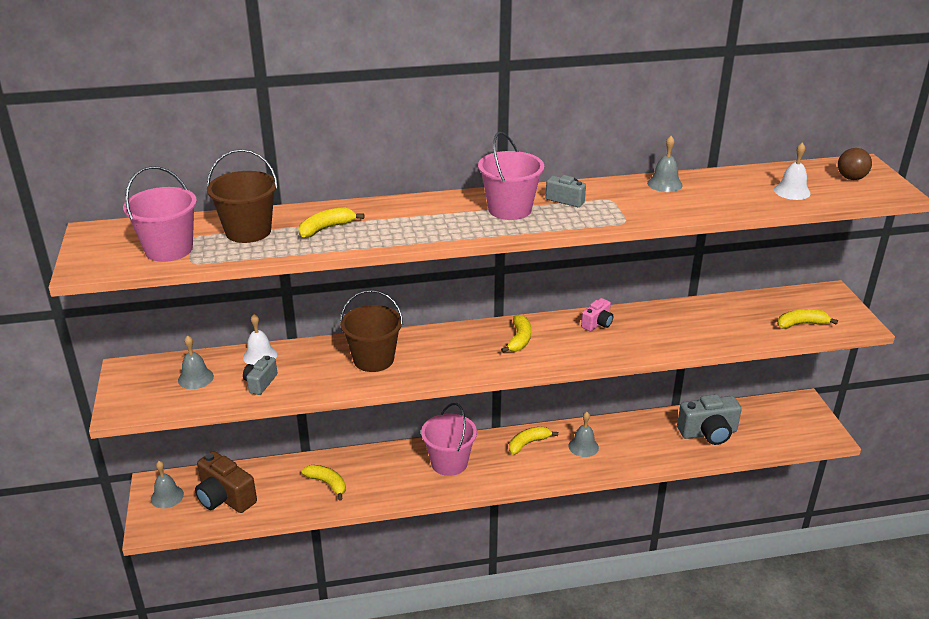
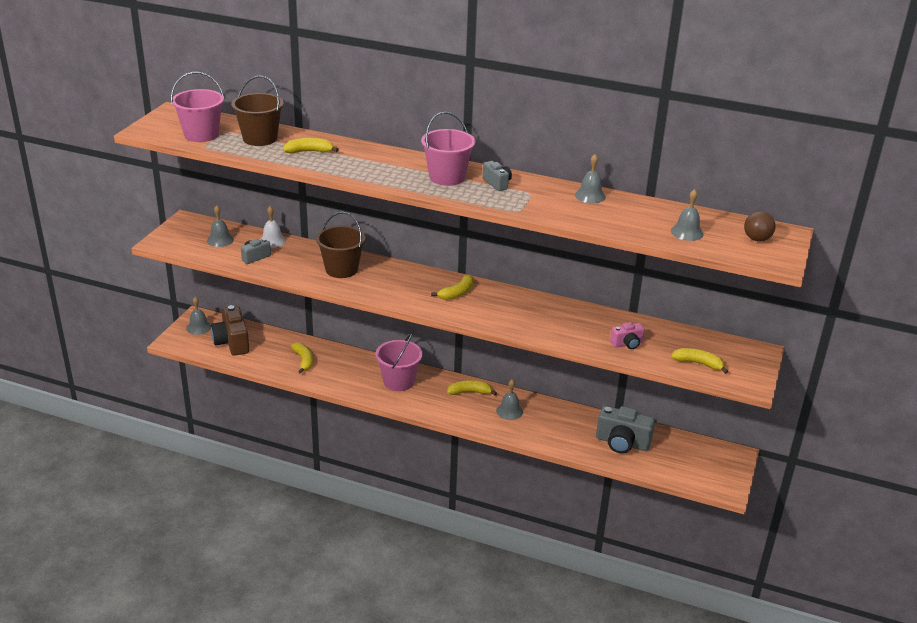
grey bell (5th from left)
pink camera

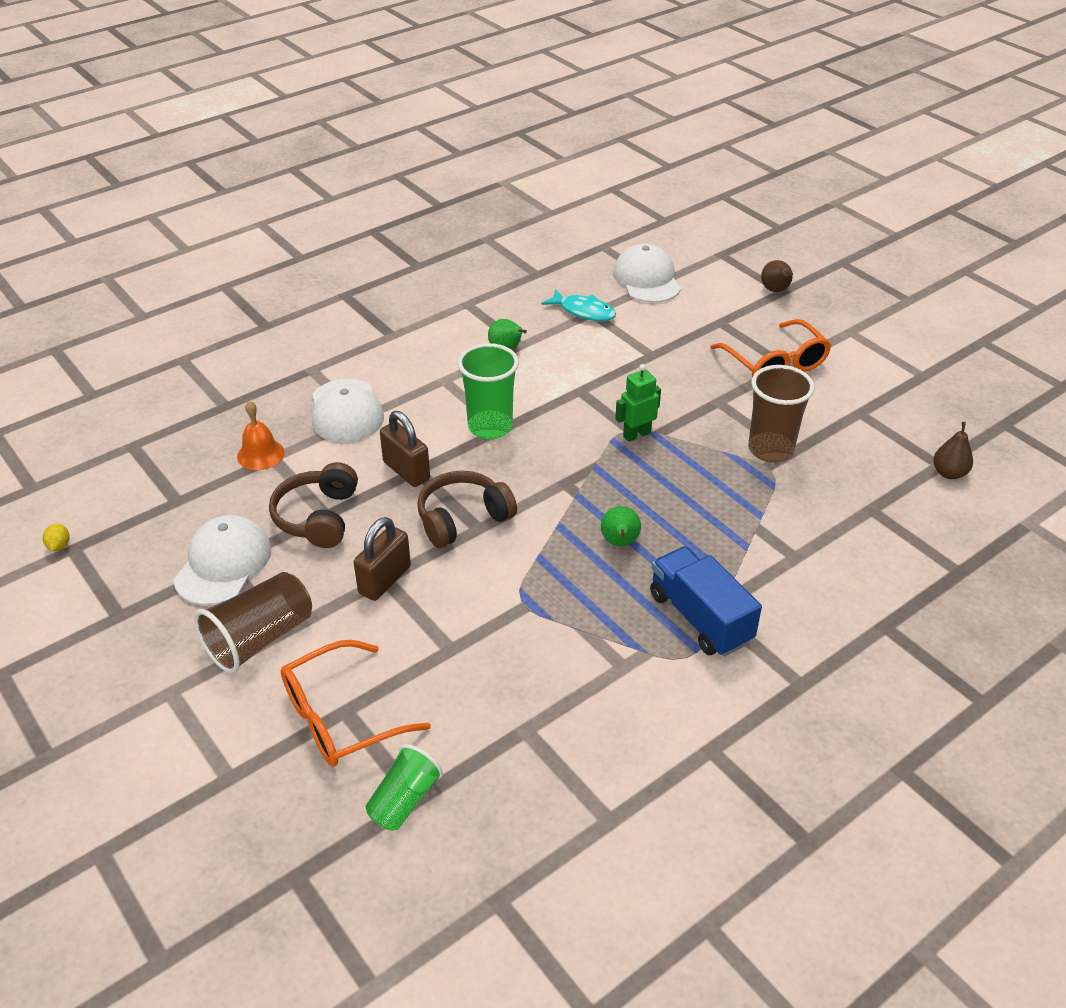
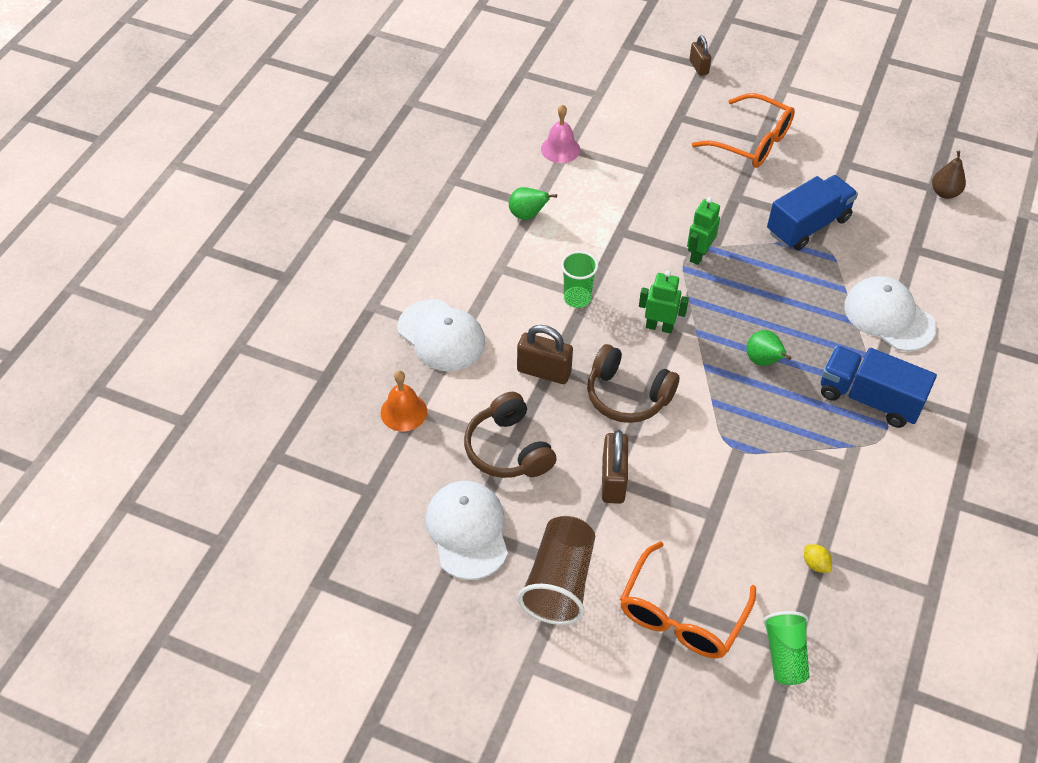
white cap (3rd from left)
brown padlock (3rd from left)
pink bell
green cup (1st from left)
blue truck (1st from left)
brown headphones (2nd from left)
yellow lemon
green robot (1st from left)

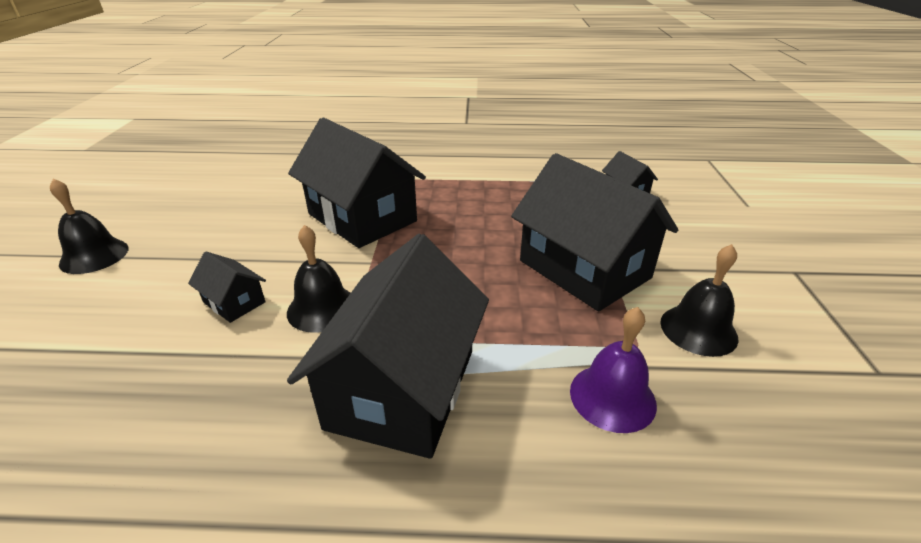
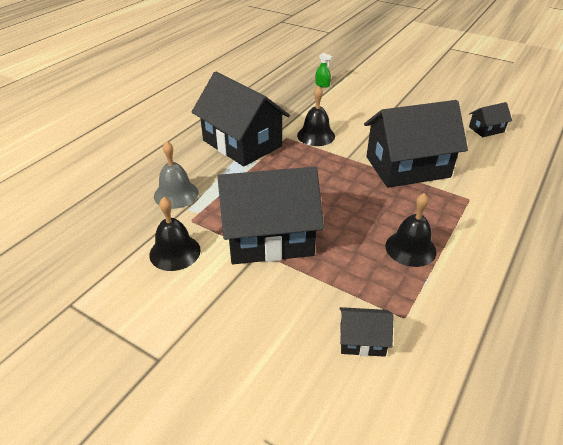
black bell (3rd from left)
black house (5th from left)
grey bell
green spray bottle

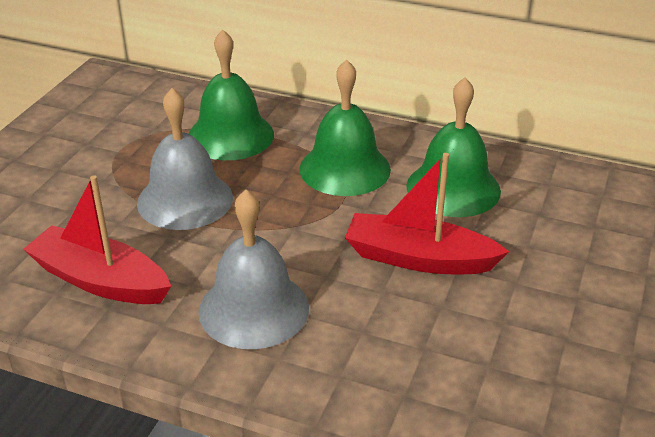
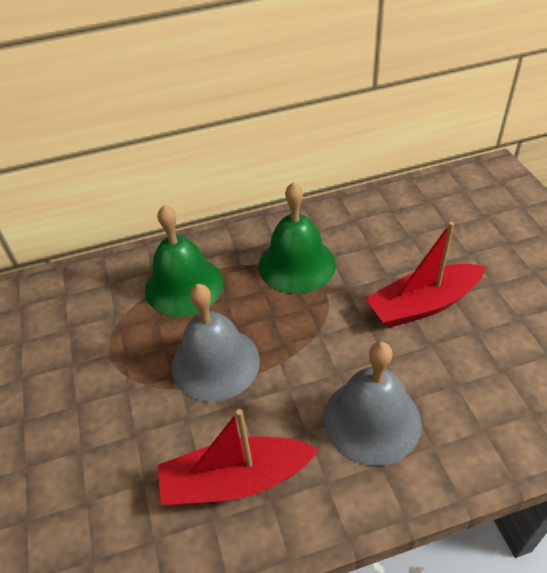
green bell (3rd from left in the first image)

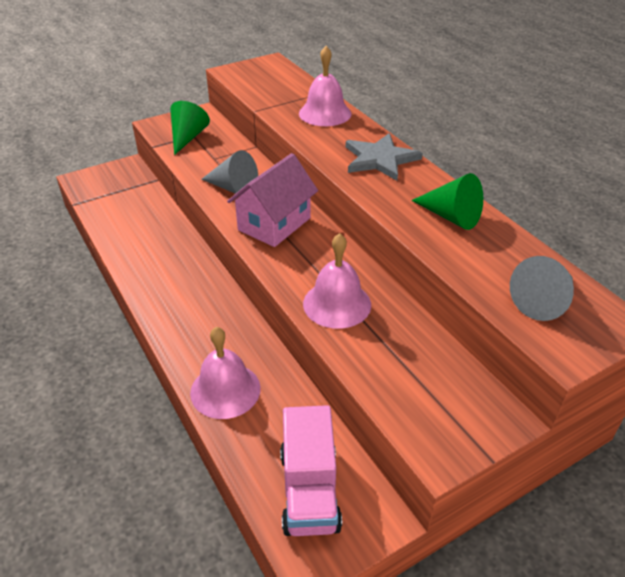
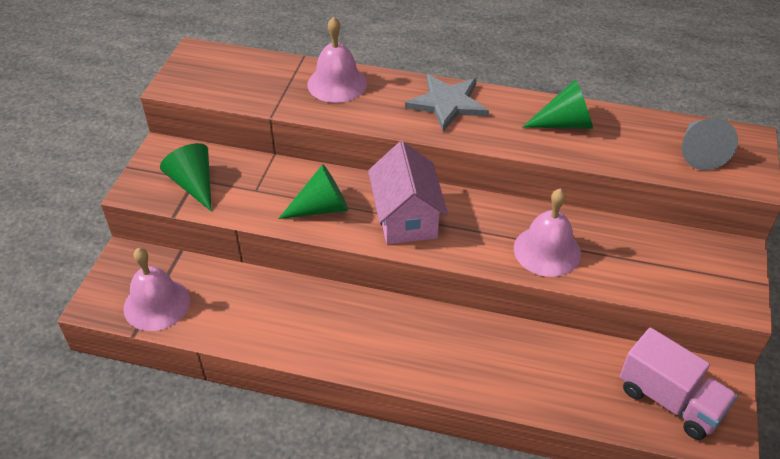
green cone (2nd from left)
pink bell (1st from left)

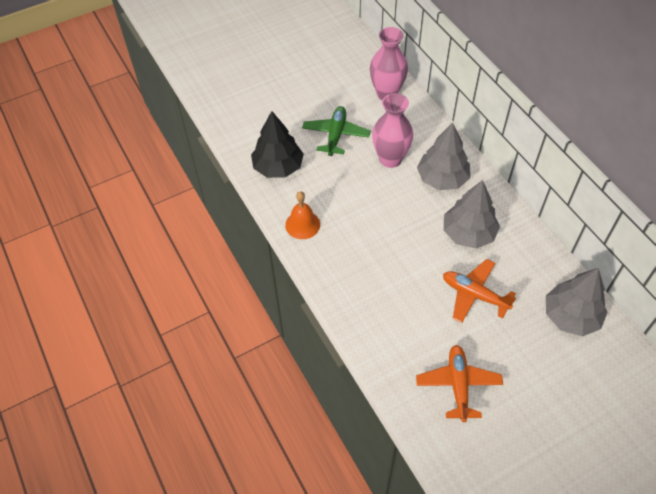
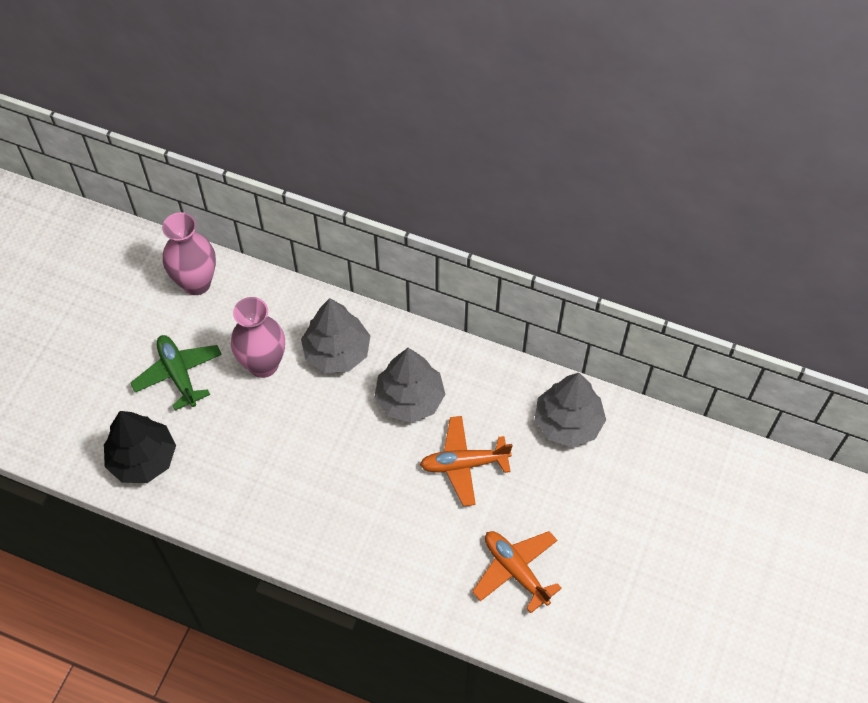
orange bell

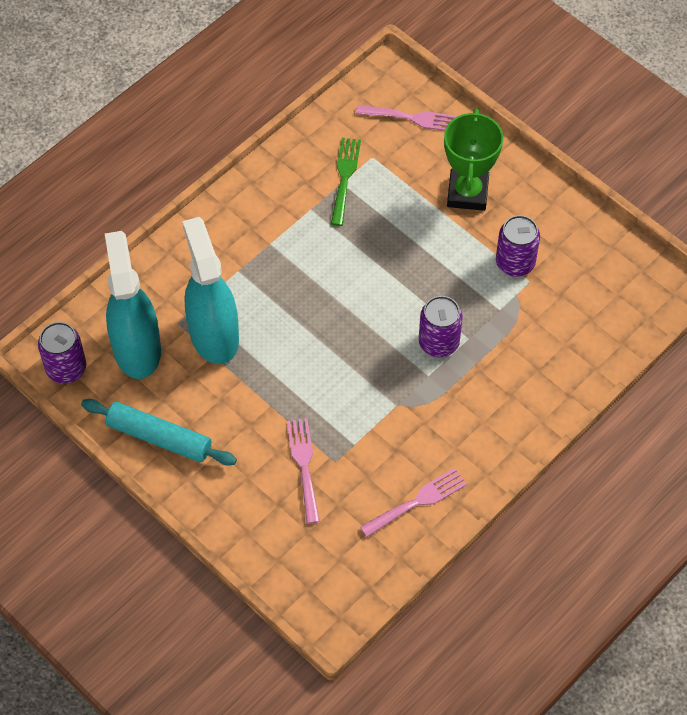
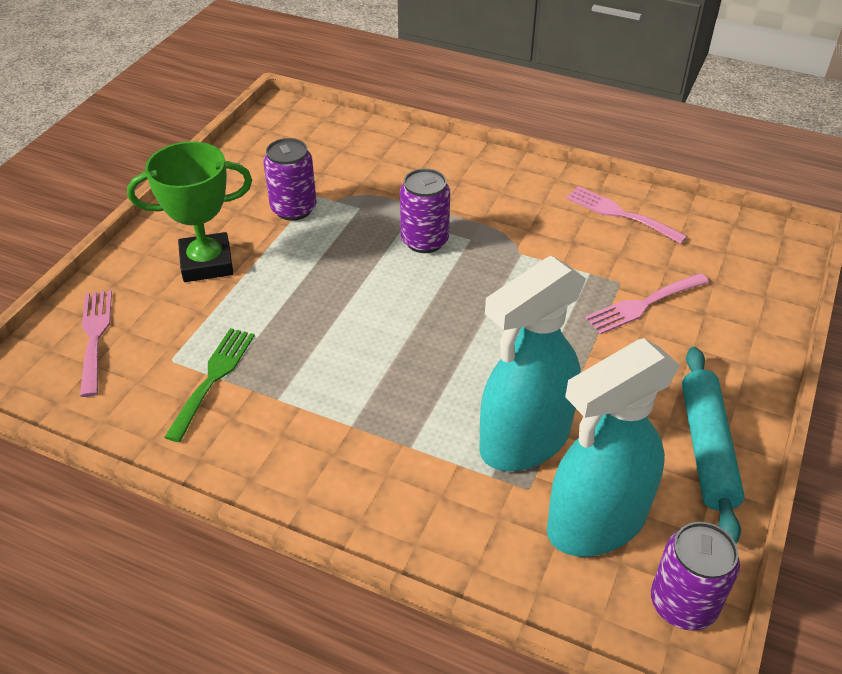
green fork

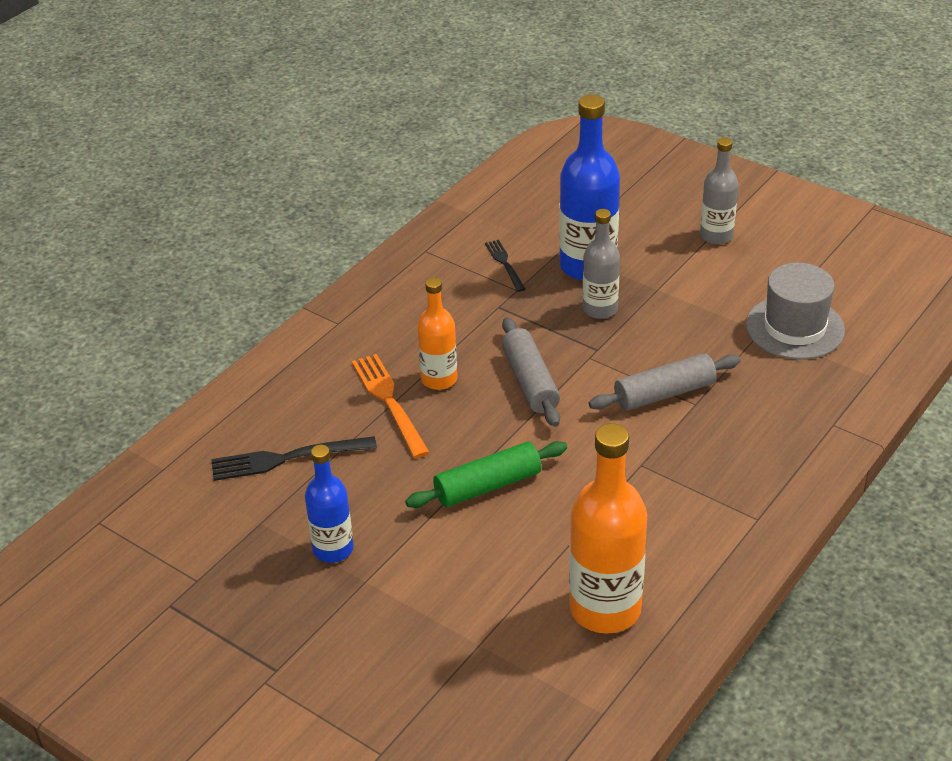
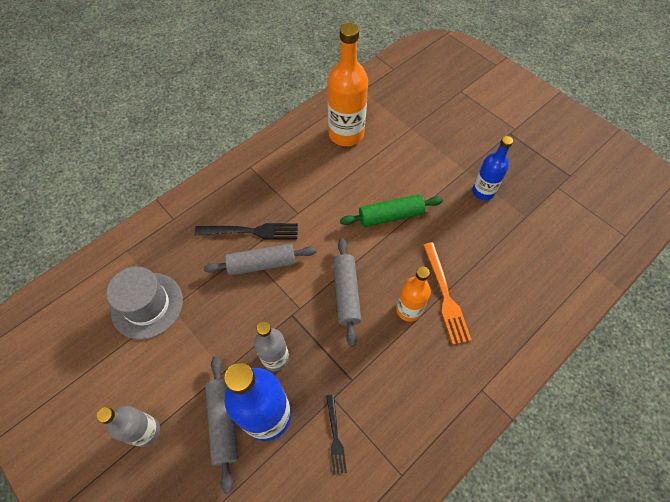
black fork (1st from left)
grey rolling pin (1st from left)

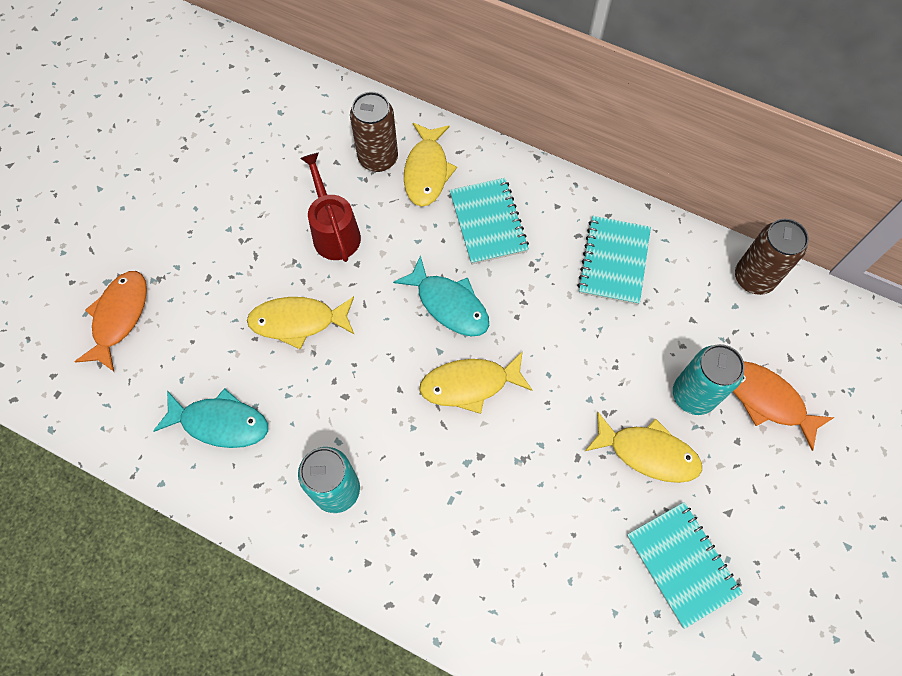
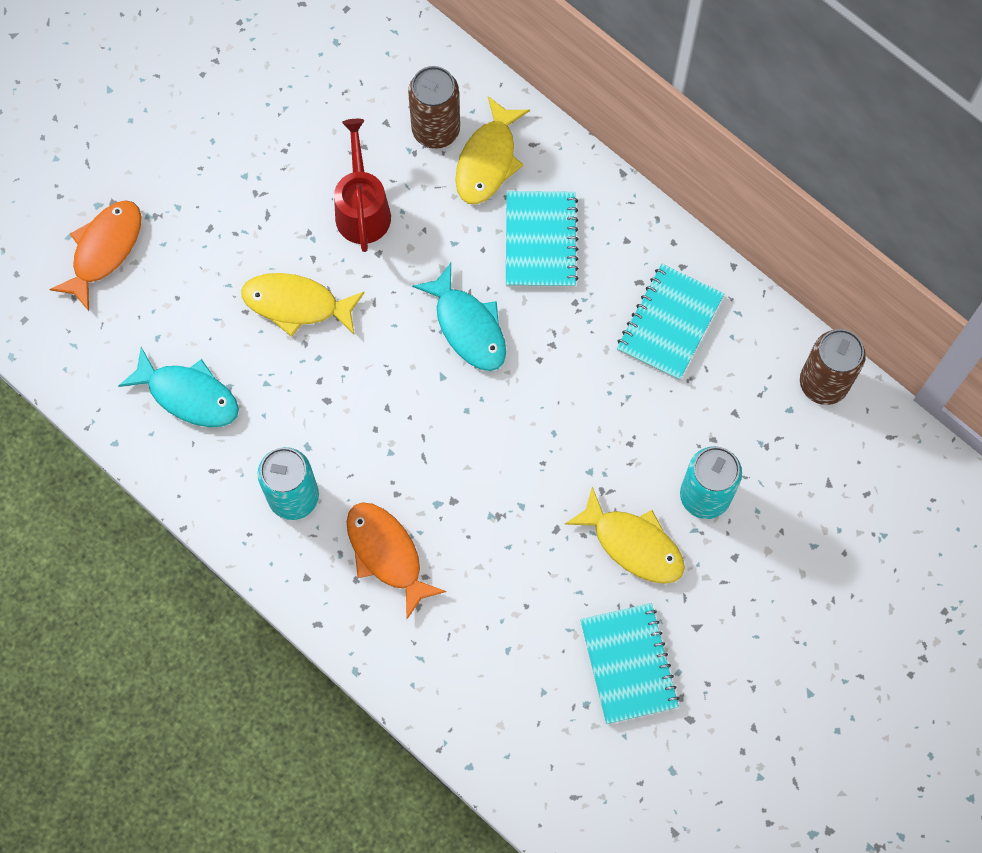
yellow fish (3rd from left in the first image)
orange fish (2nd from left)

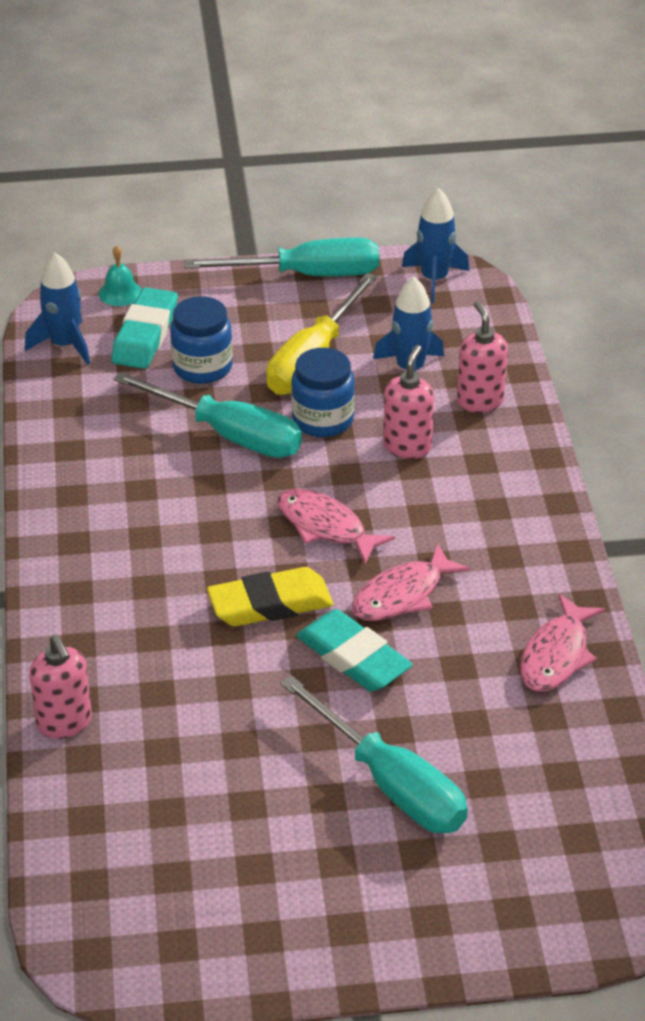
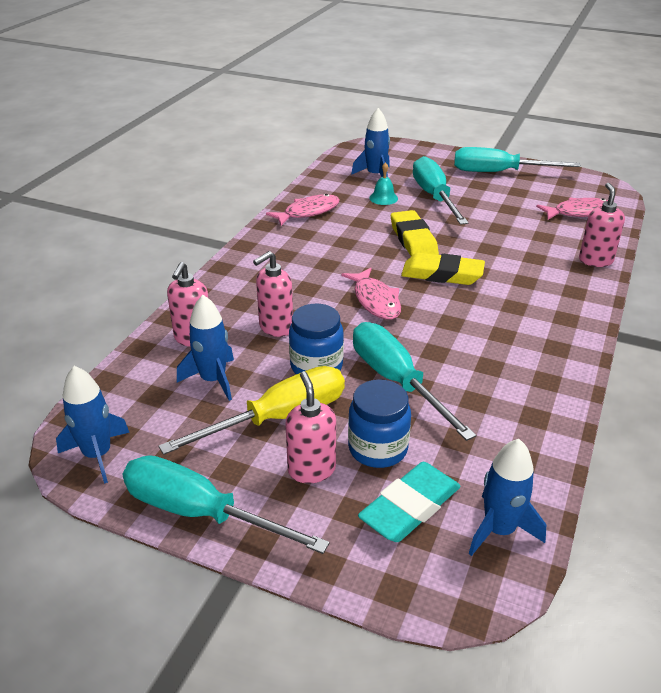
turquoise bell
pink fish (3rd from left)
yellow eraser (1st from left)
blue rocket (3rd from left)
turquoise screwdriver (4th from left)
pink soap dispenser (3rd from left)

